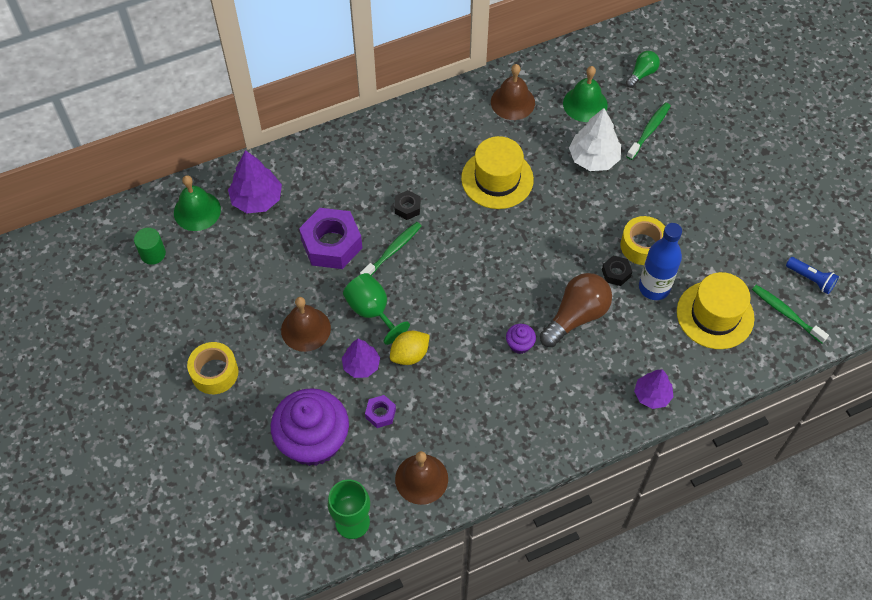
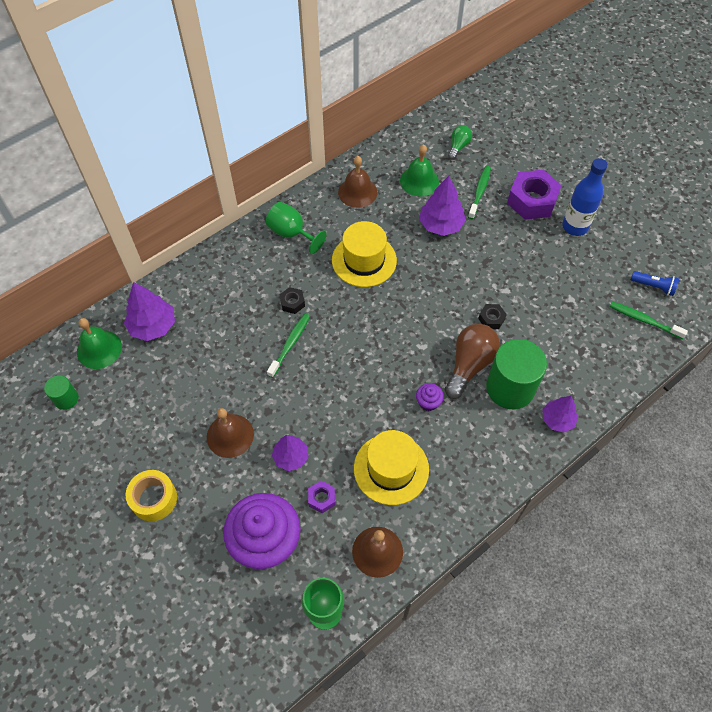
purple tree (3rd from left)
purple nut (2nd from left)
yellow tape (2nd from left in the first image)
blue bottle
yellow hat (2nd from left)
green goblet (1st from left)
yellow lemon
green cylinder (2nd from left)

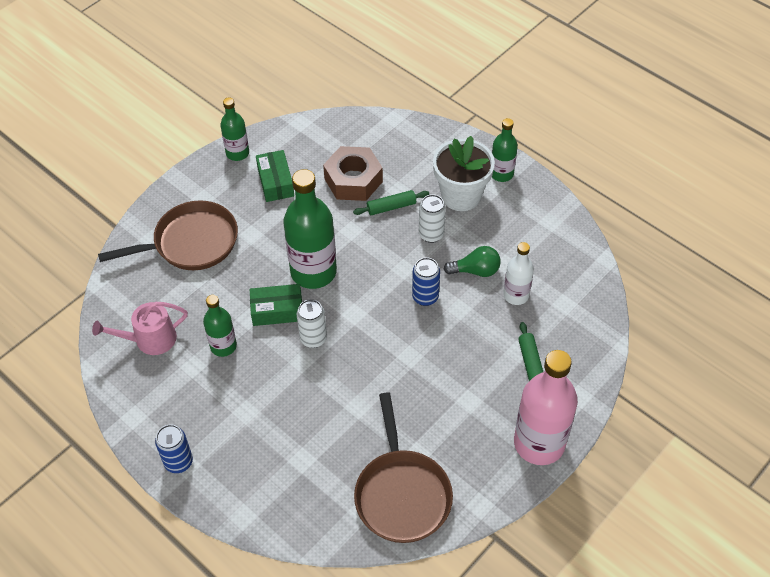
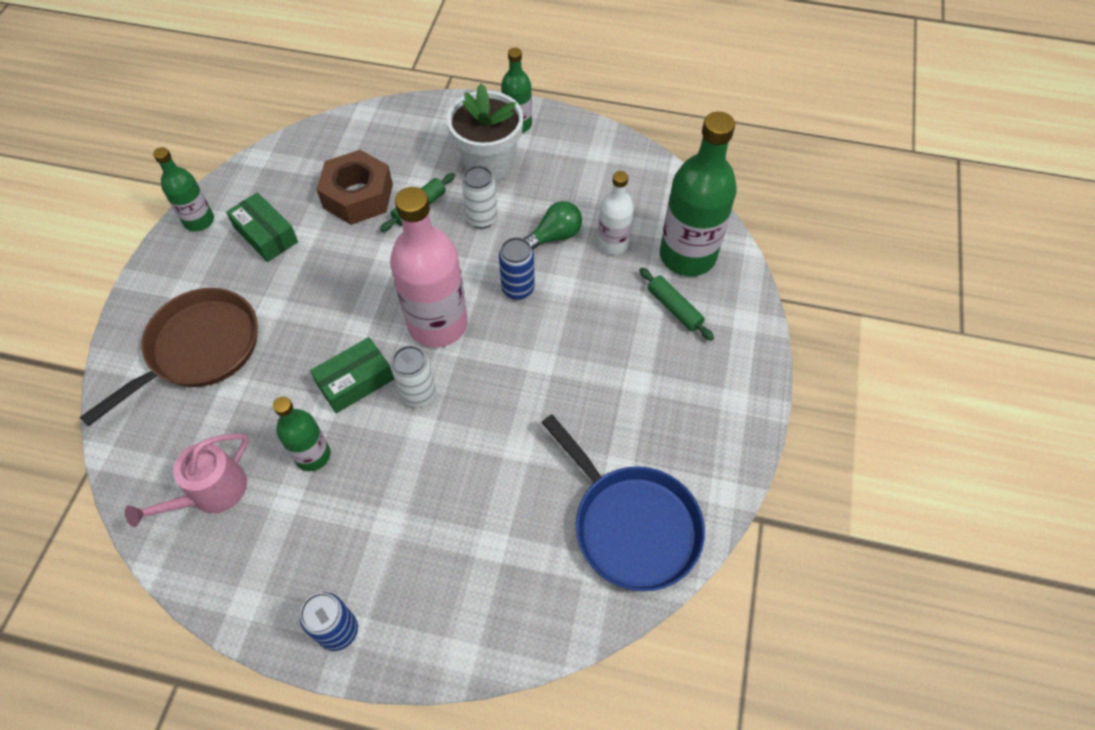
green bottle (4th from left)
pink bottle
blue pan

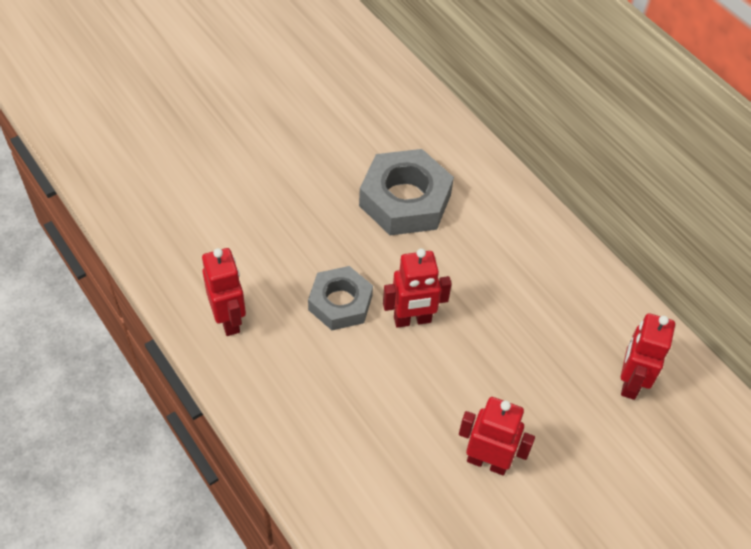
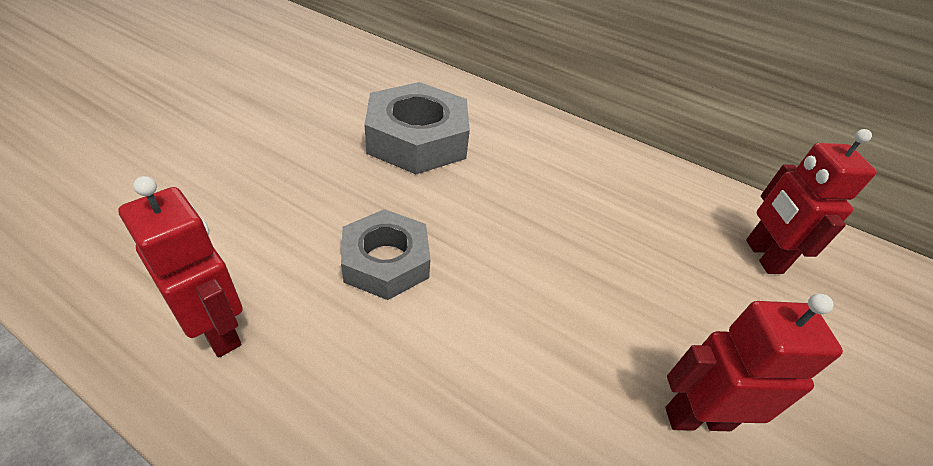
red robot (2nd from left in the first image)

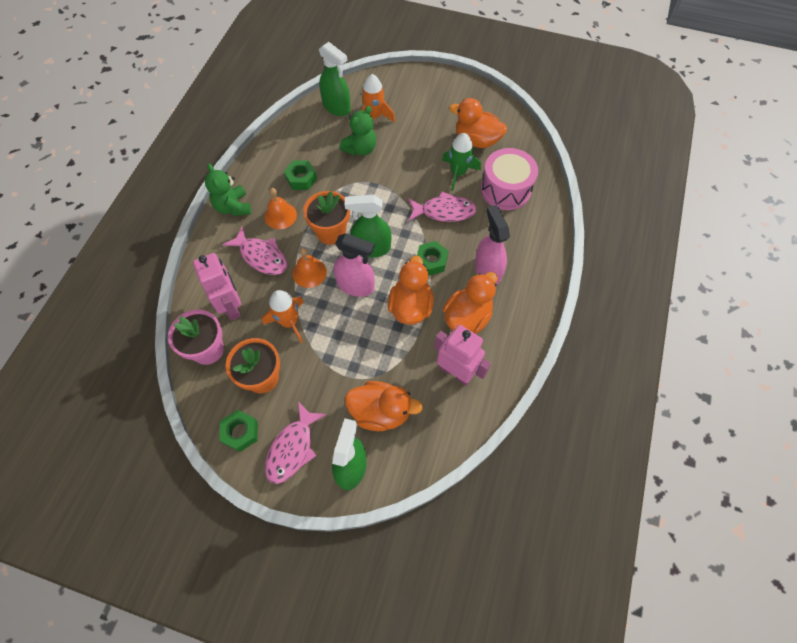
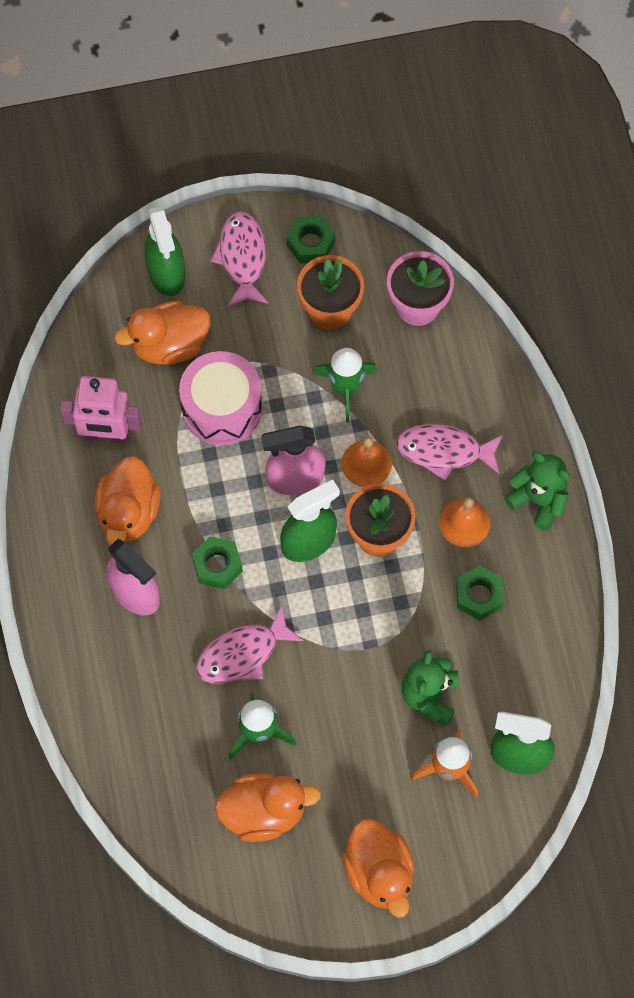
pink drum
pink robot (1st from left in the first image)
orange duck (4th from left)
green rocket (2nd from left)

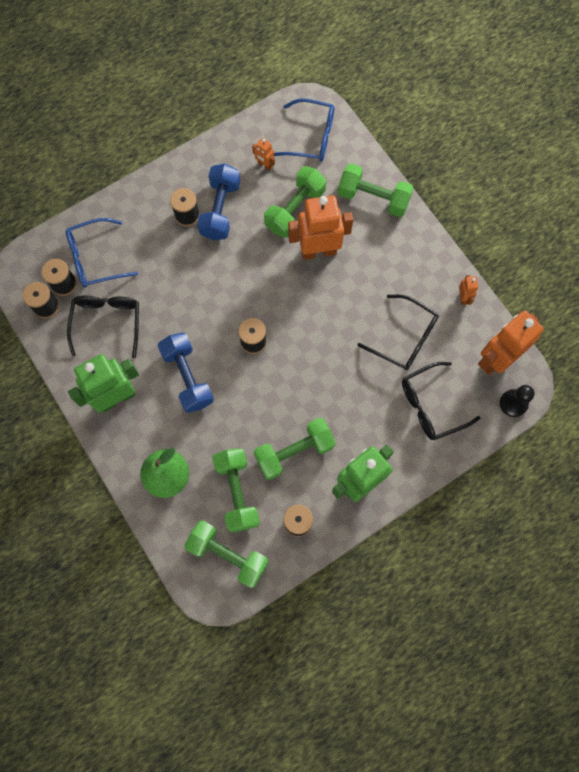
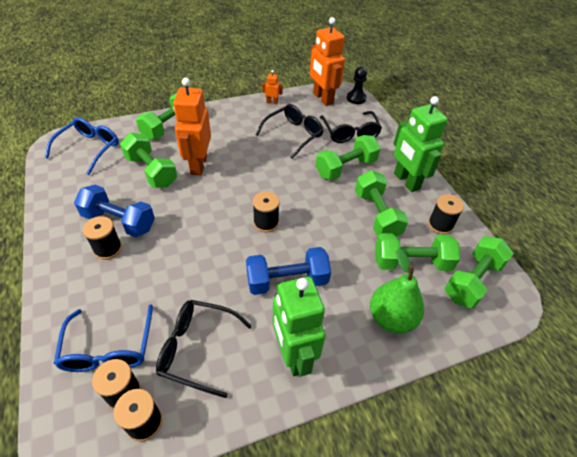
orange robot (1st from left in the first image)
green dumbbell (3rd from left)

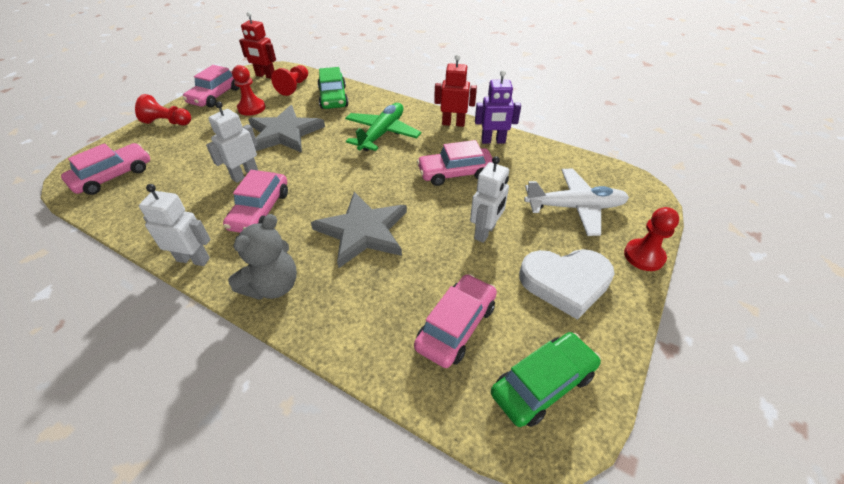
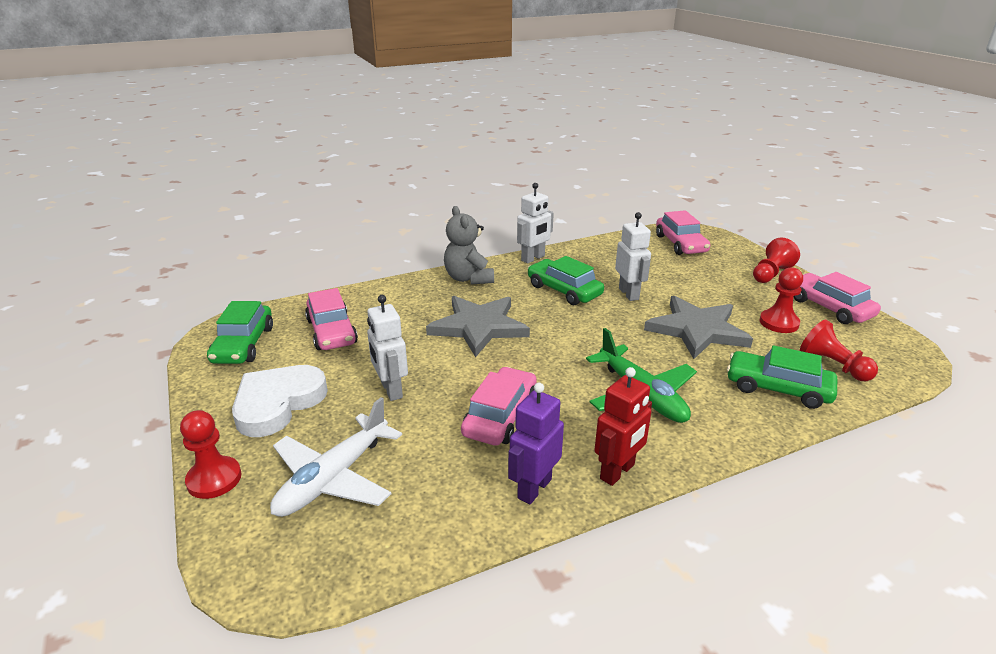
red robot (1st from left in the first image)
green car (2nd from left)

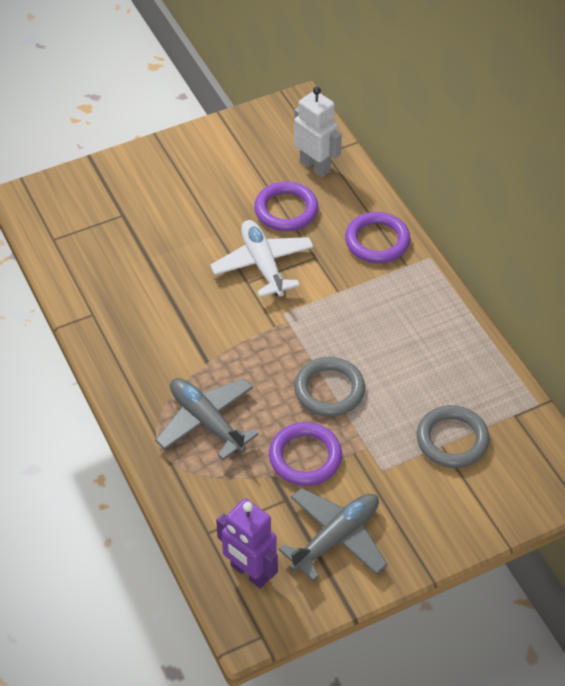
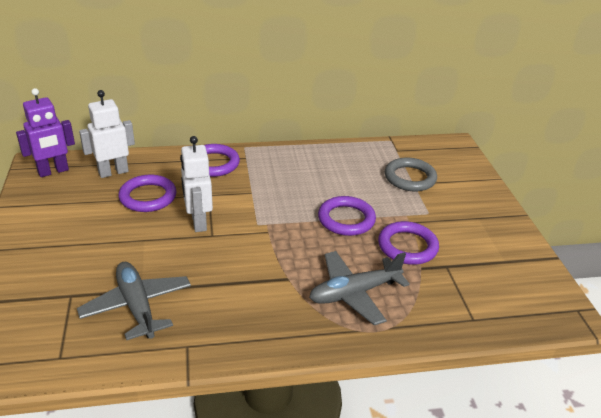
white robot (2nd from left)
purple ring (3rd from left)
grey plane (1st from left)
purple robot

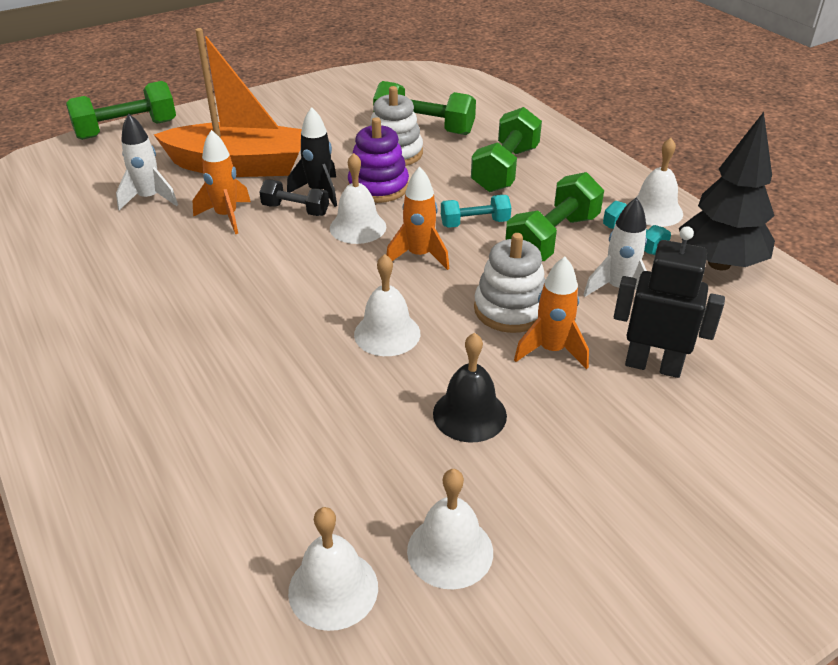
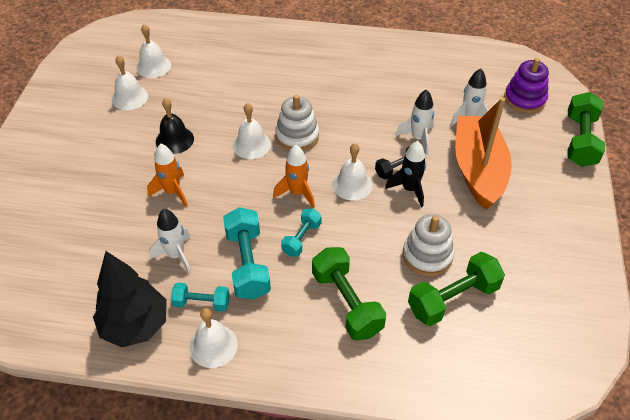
orange boat
purple stacking toy
white rocket (2nd from left)
turquoise dumbbell (2nd from left)
black robot
white stacking toy (1st from left)

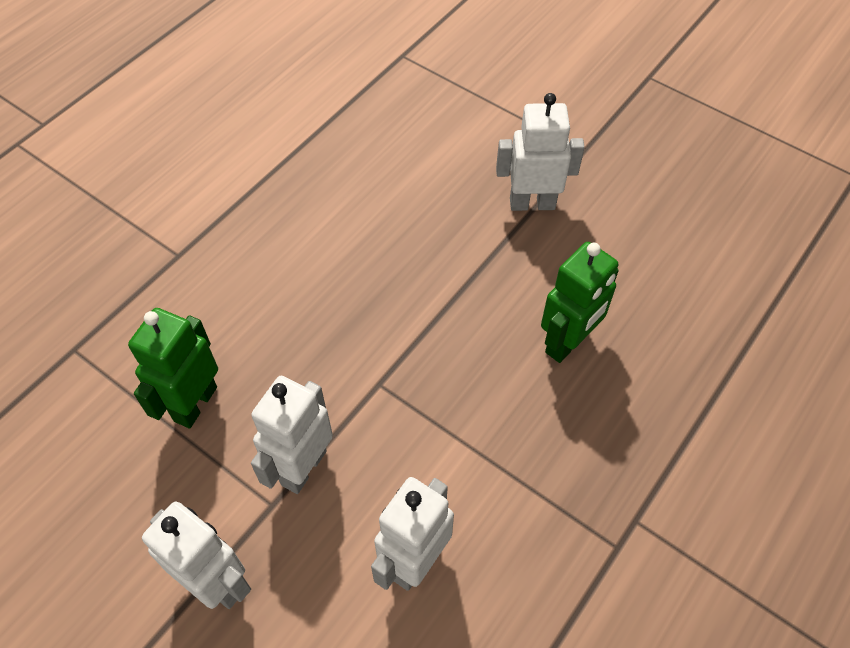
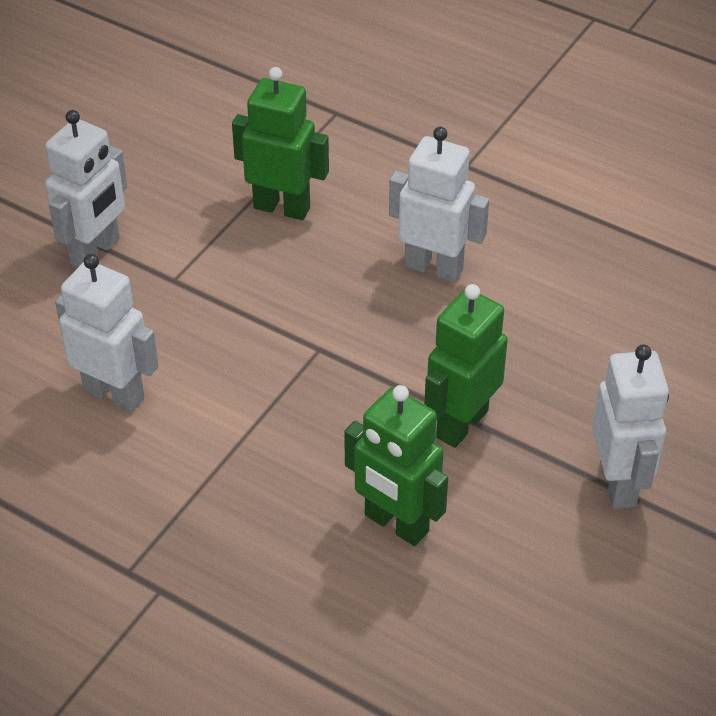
white robot (3rd from left)
green robot (3rd from left)

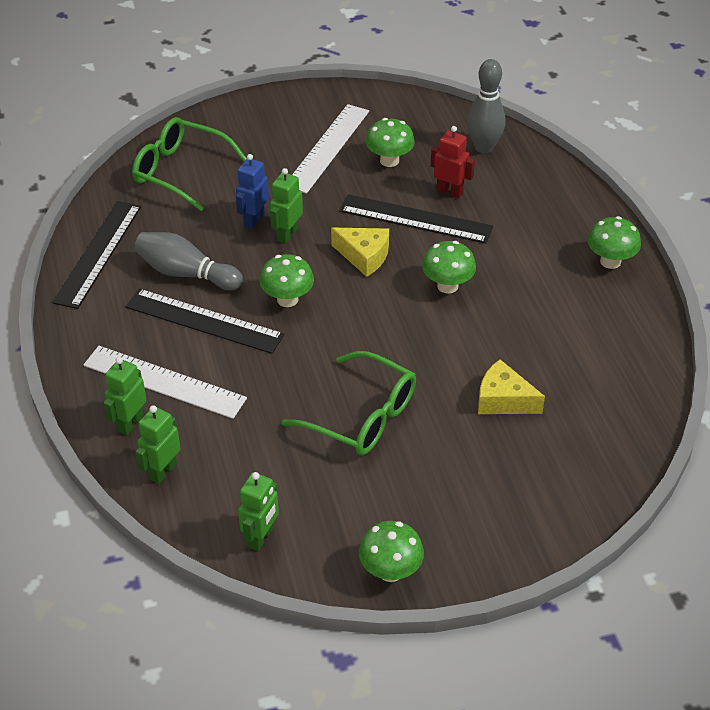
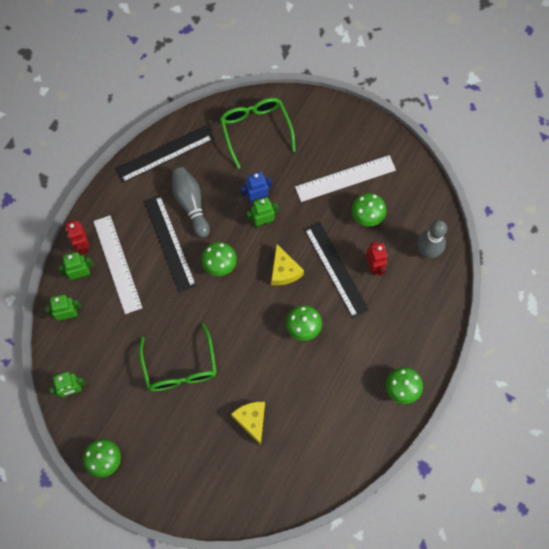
red robot (1st from left)

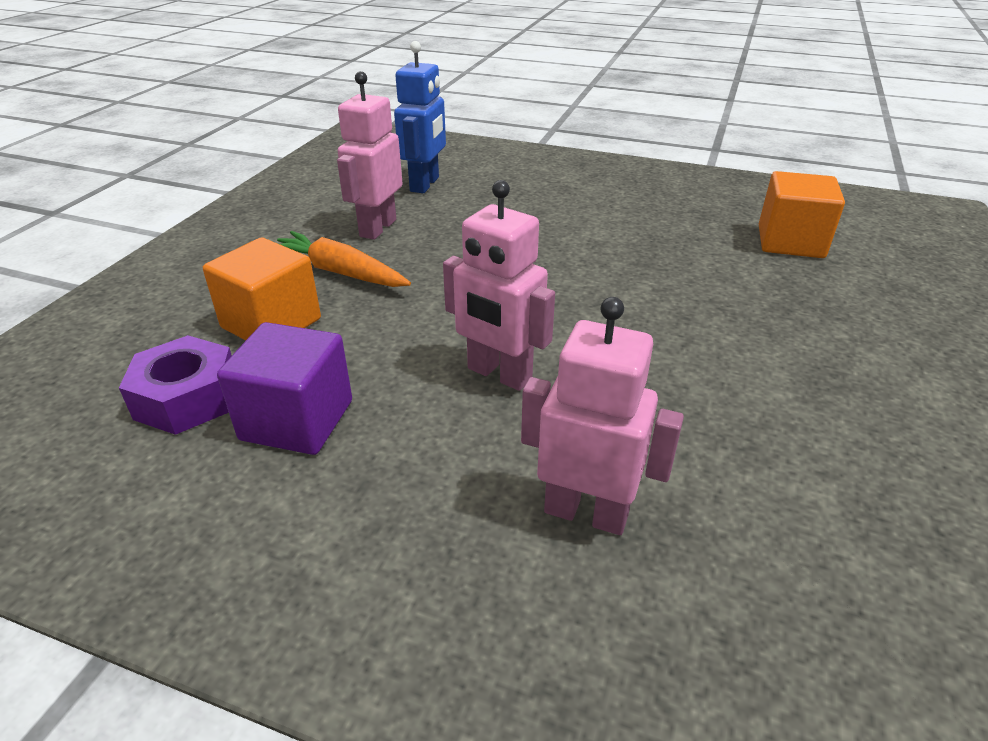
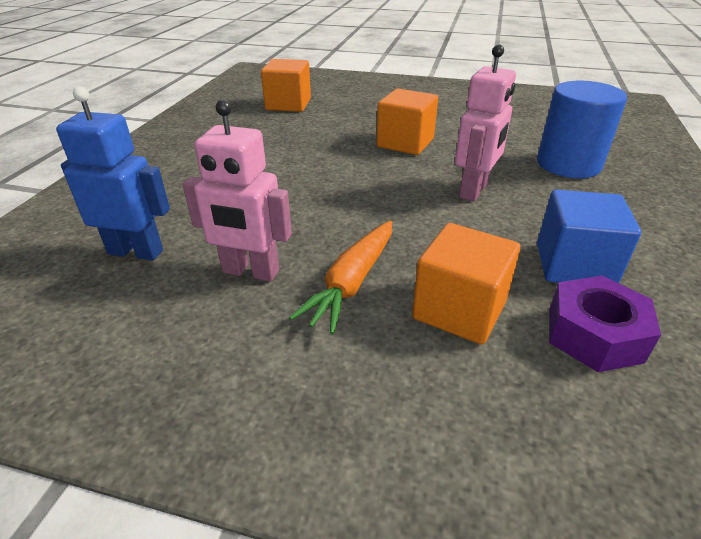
blue cylinder
blue cube
orange cube (2nd from left)

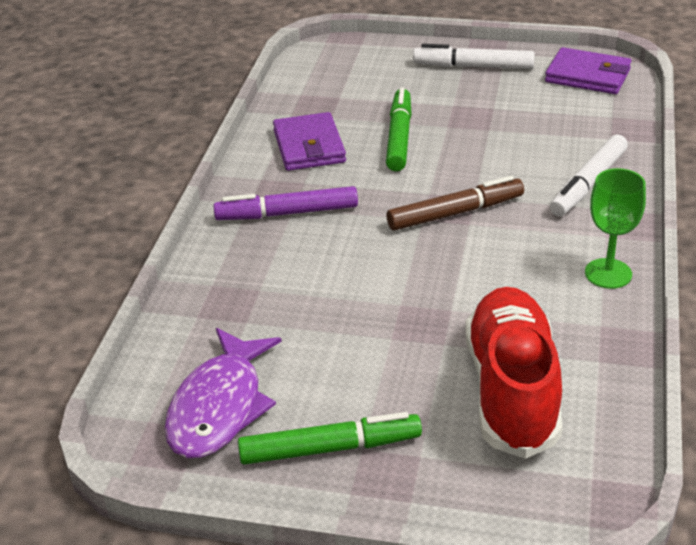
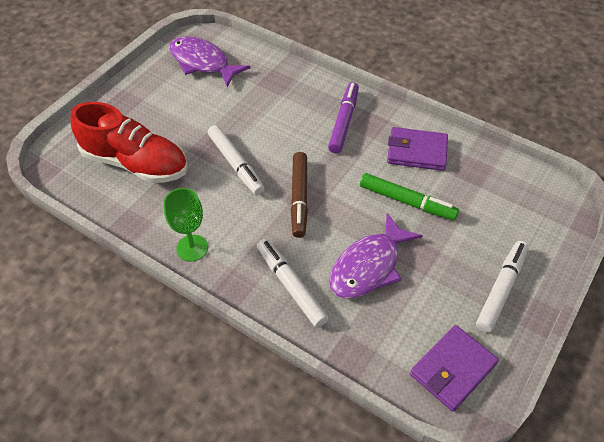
green marker (1st from left in the first image)
white marker (1st from left)
purple fish (2nd from left)

